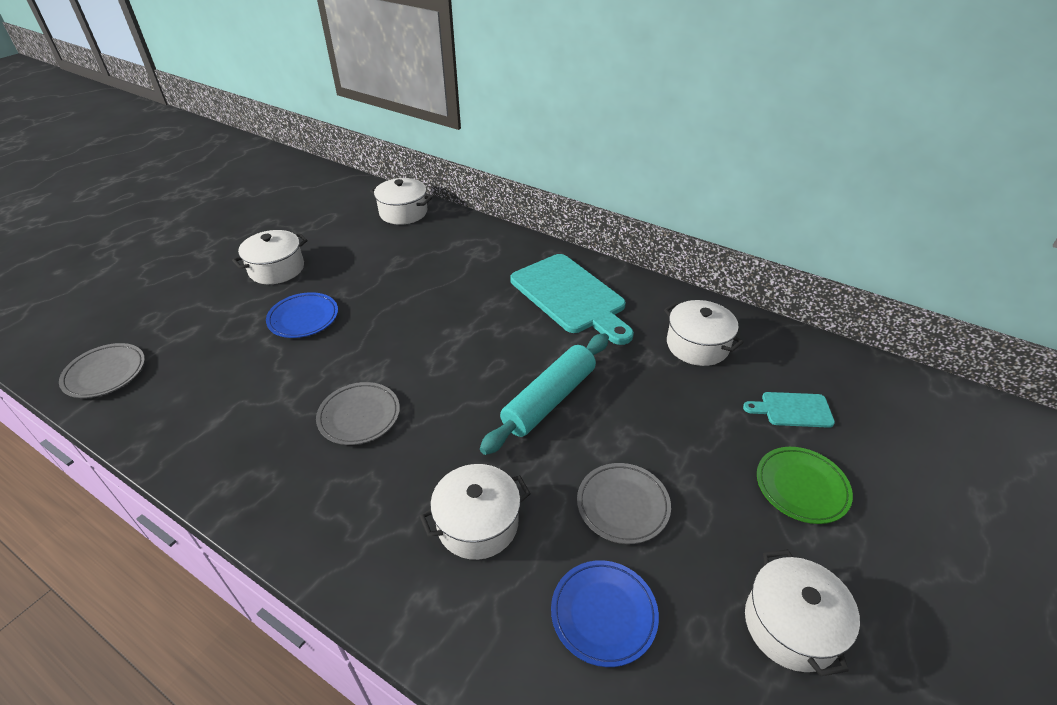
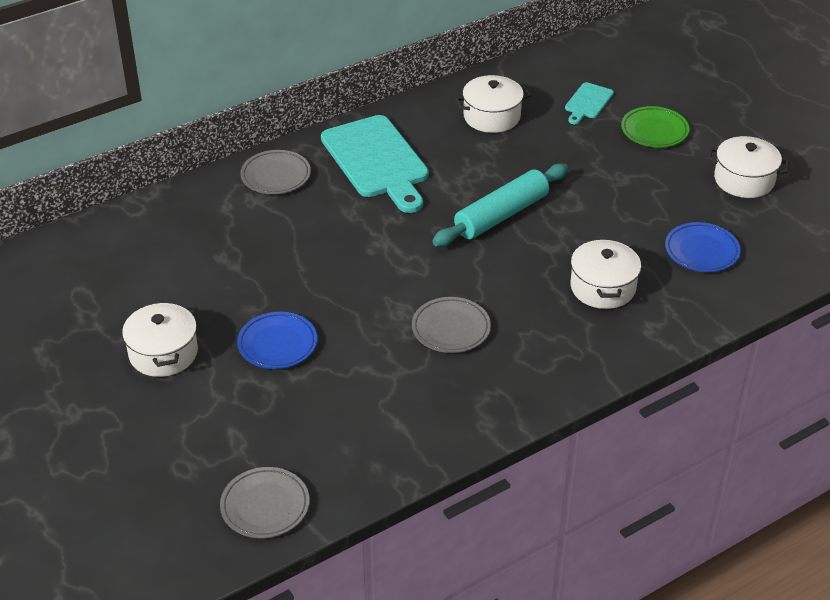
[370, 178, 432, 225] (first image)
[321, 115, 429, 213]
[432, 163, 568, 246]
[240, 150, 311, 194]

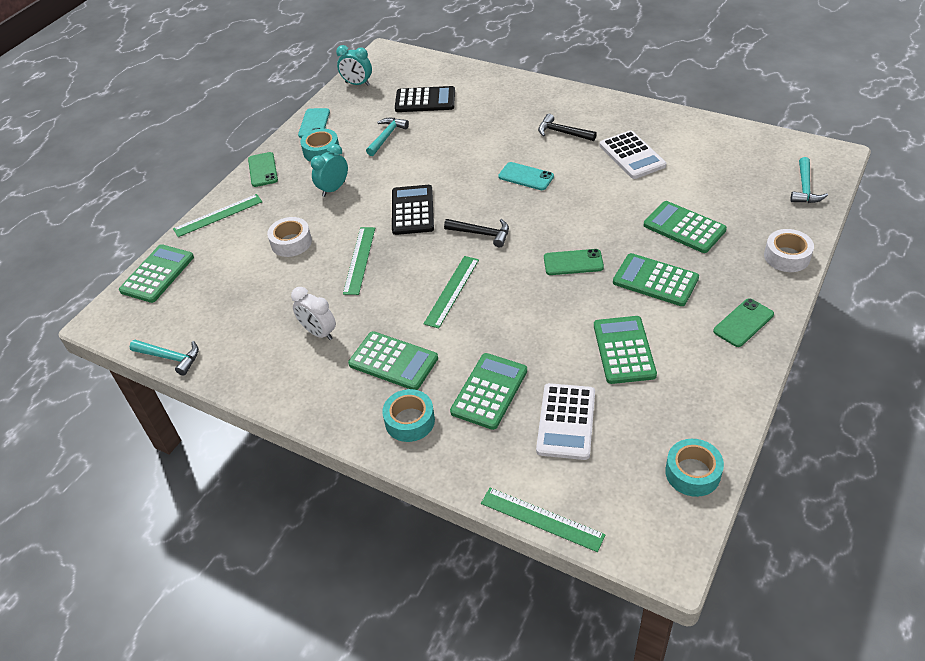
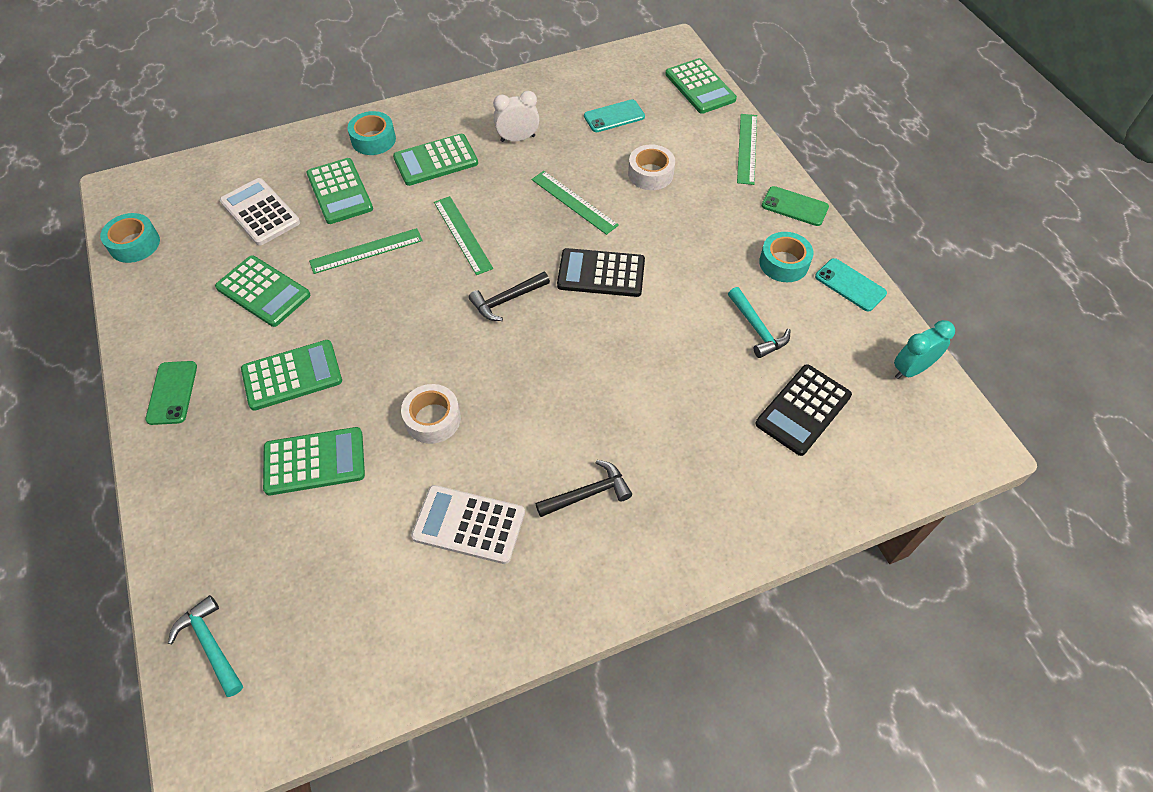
[311, 144, 348, 197] (first image)
[584, 100, 645, 132]
[557, 248, 645, 297]
[401, 384, 461, 444]
[544, 249, 604, 275] (first image)
[129, 340, 199, 376] (first image)
[309, 228, 423, 274]

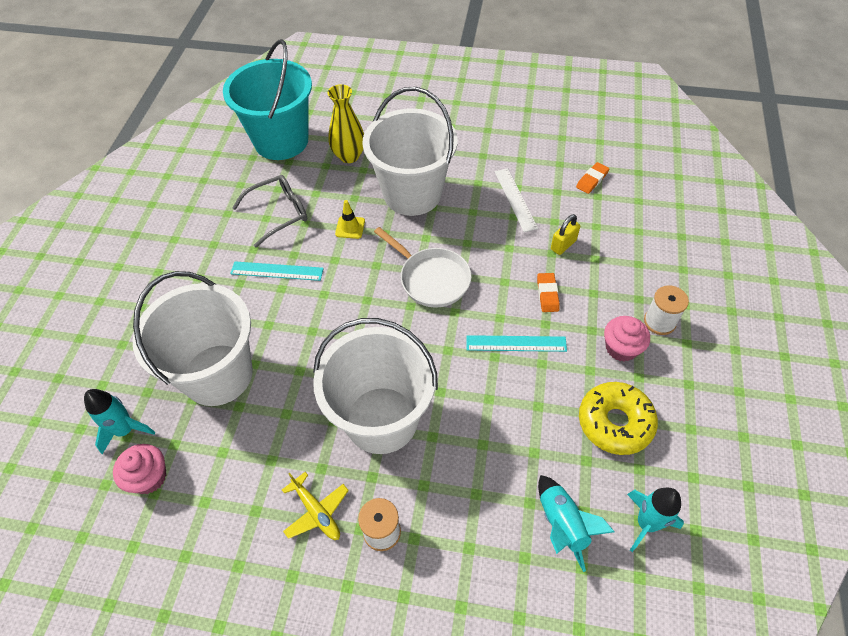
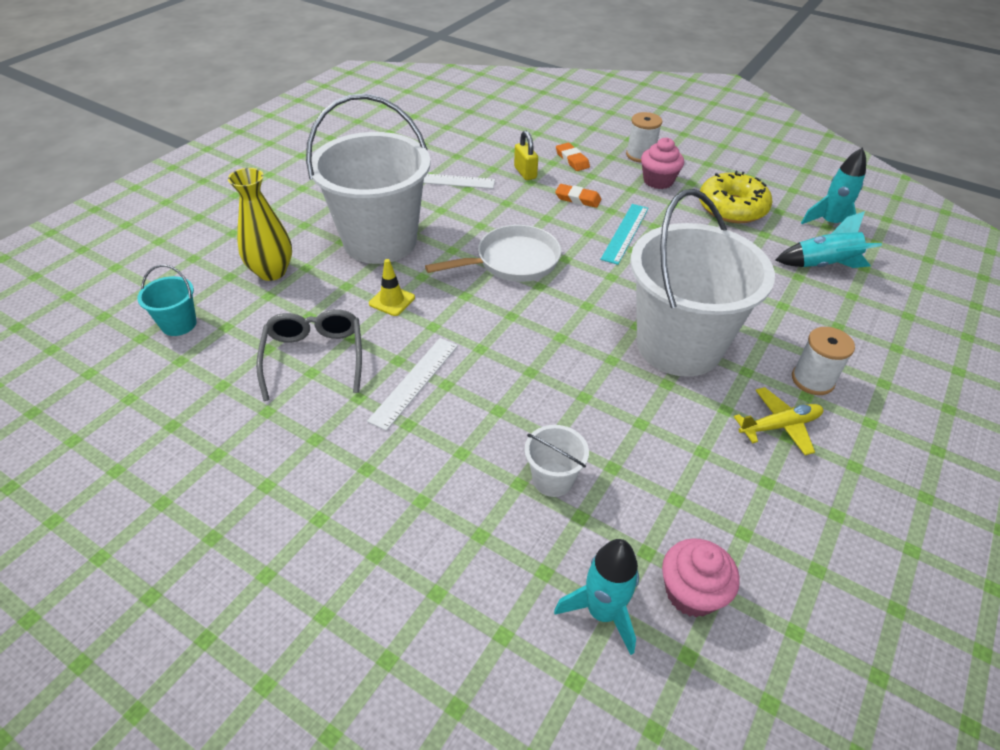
[137, 265, 197, 336]
[556, 143, 590, 171]
[367, 338, 458, 431]
[525, 425, 589, 497]

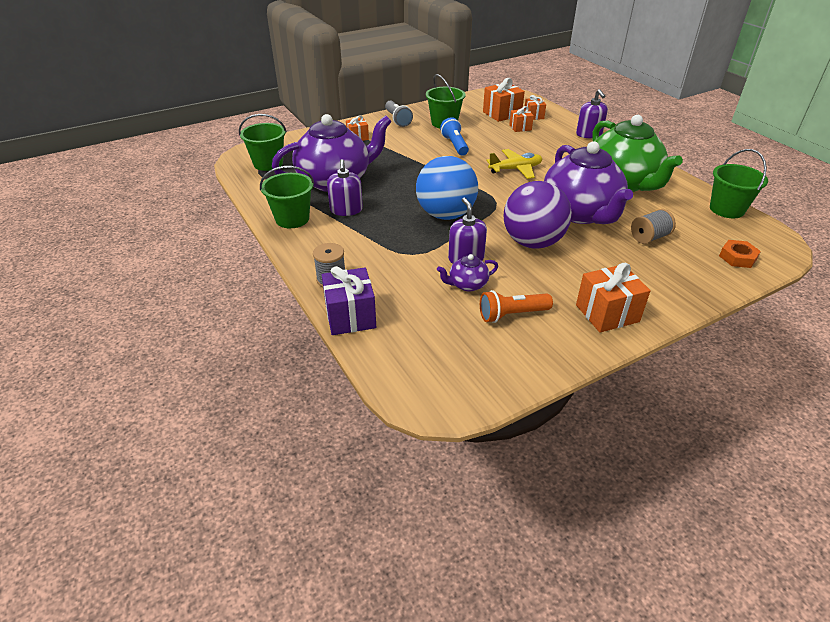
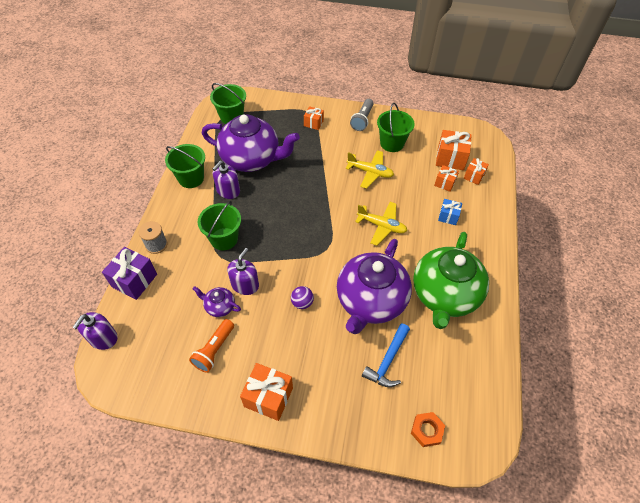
[72, 312, 118, 350]
[346, 150, 394, 189]
[198, 201, 241, 250]
[416, 156, 478, 220] (first image)
[291, 286, 314, 309]
[362, 323, 410, 387]
[189, 319, 234, 373]
[438, 199, 462, 225]

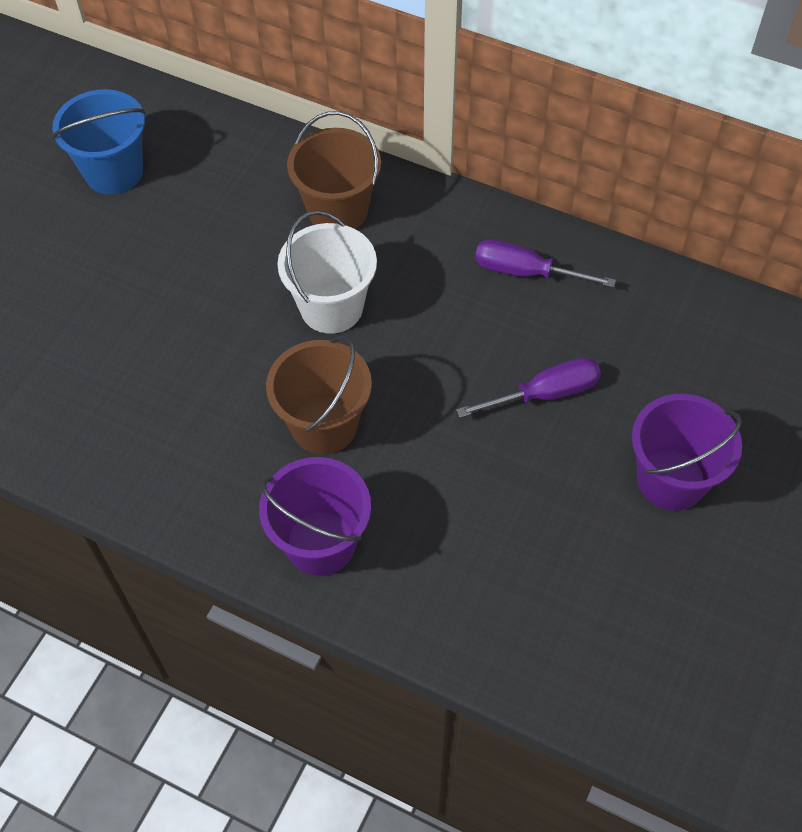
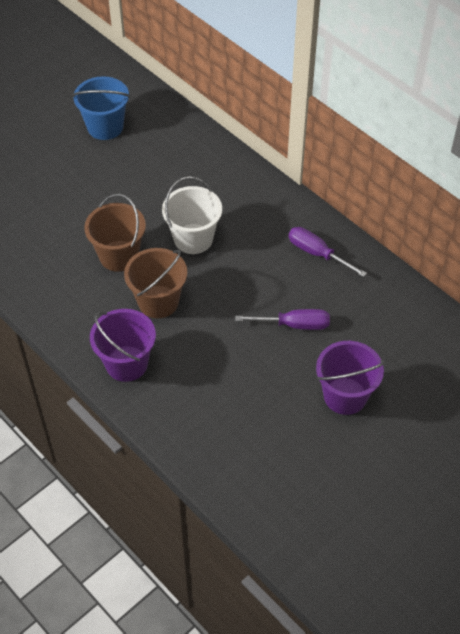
[84, 194, 146, 272]

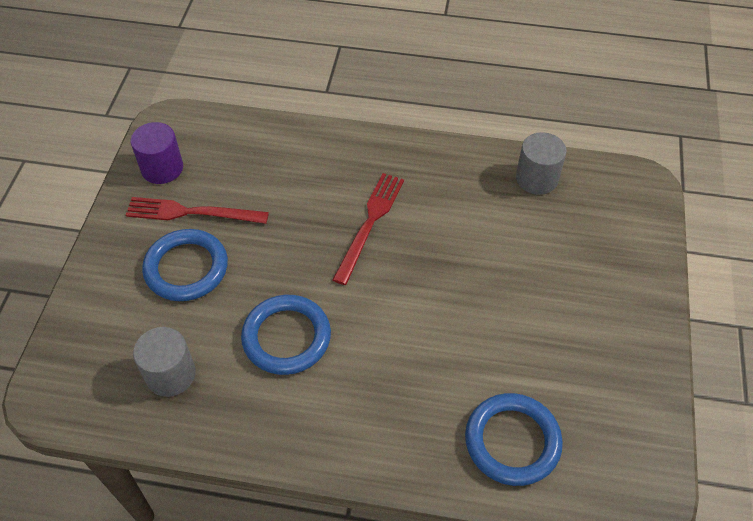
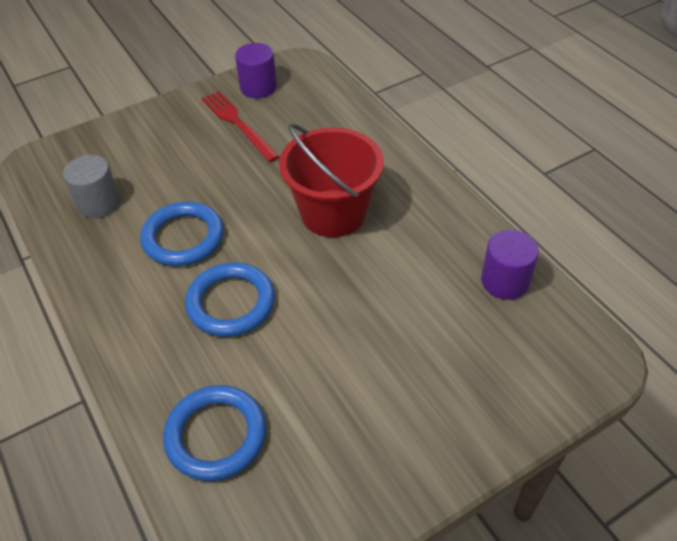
[481, 230, 539, 300]
[279, 124, 384, 237]
[185, 262, 275, 337]

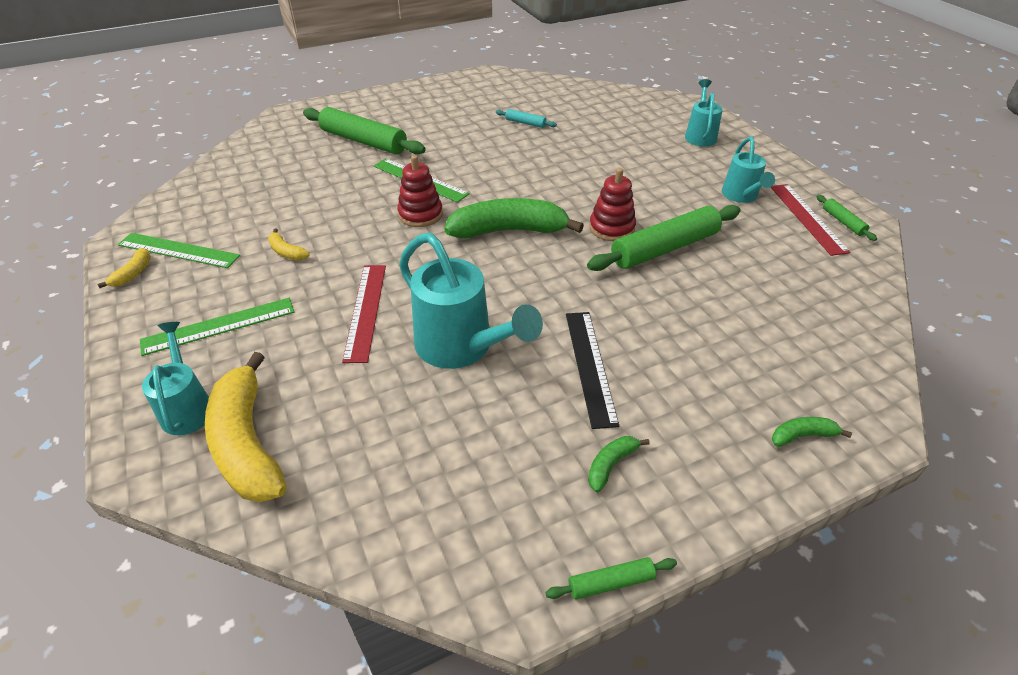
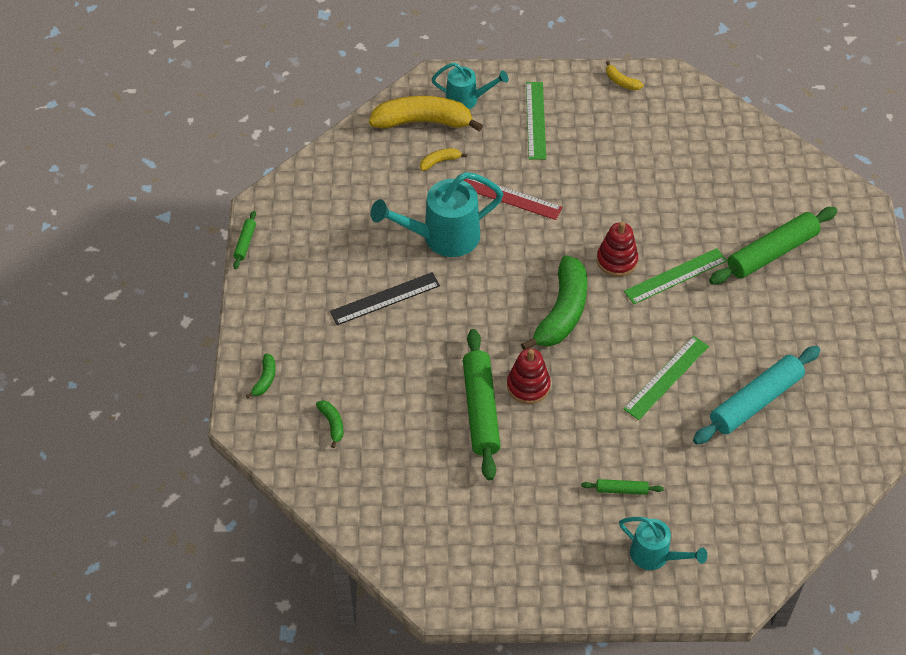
[693, 346, 820, 444]
[722, 136, 775, 203] (first image)
[770, 184, 850, 256] (first image)
[581, 479, 664, 495]
[420, 148, 467, 171]
[623, 336, 709, 420]
[330, 272, 440, 325]
[316, 400, 343, 448]

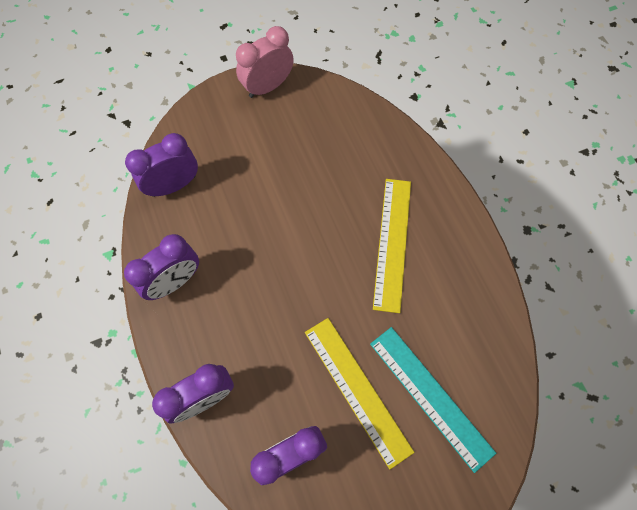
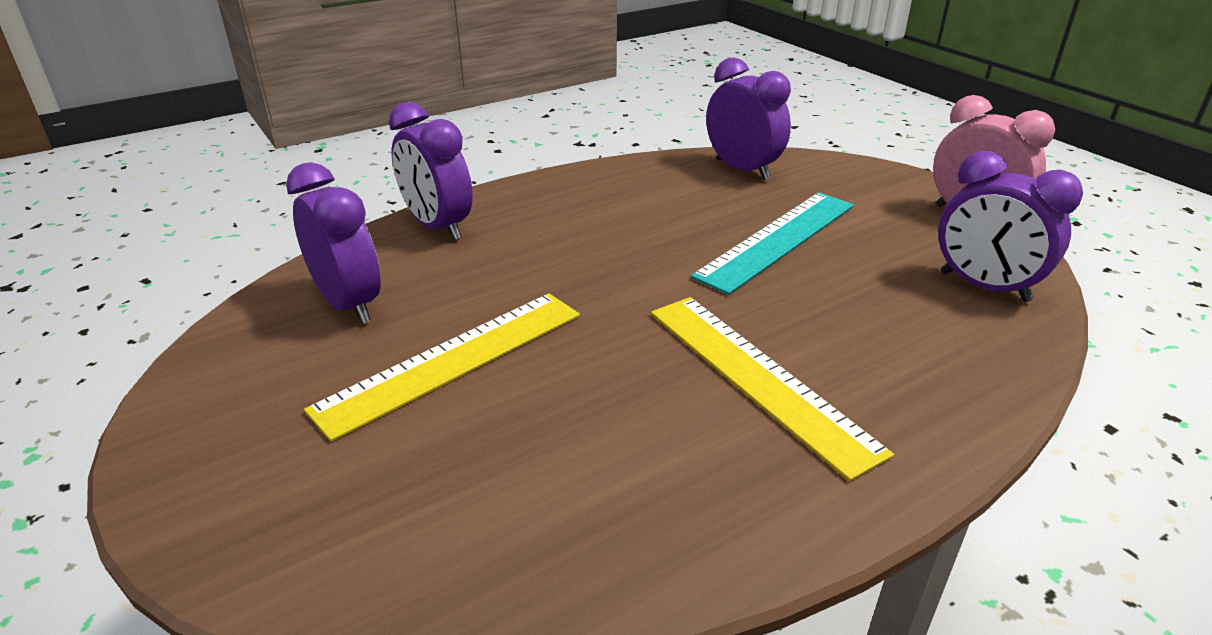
[651, 297, 894, 481]
[938, 151, 1083, 302]
[691, 192, 854, 295]

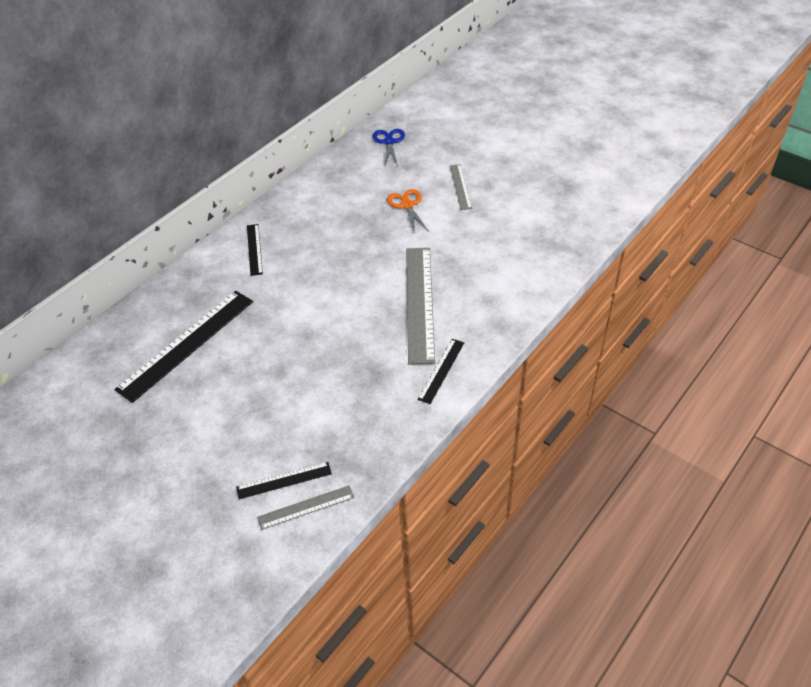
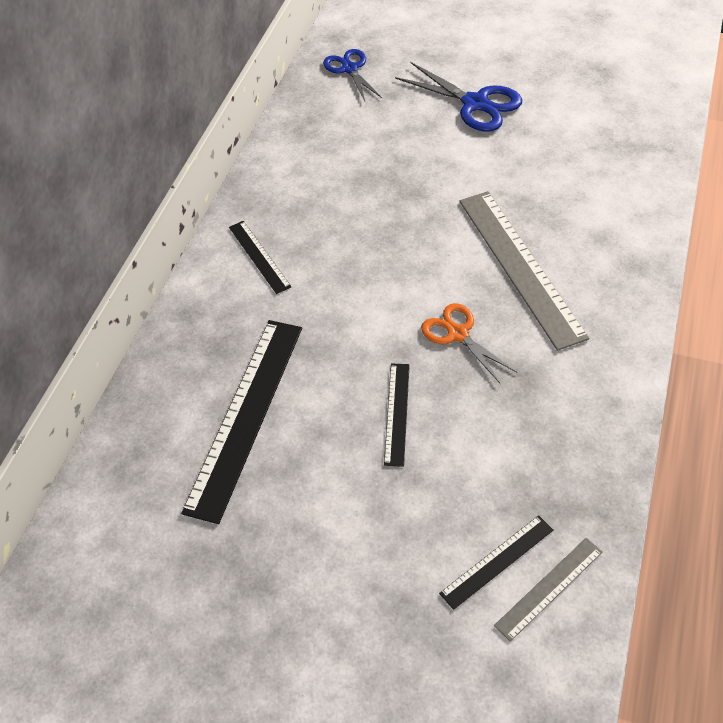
[395, 62, 522, 132]
[421, 303, 517, 384]
[384, 363, 410, 467]

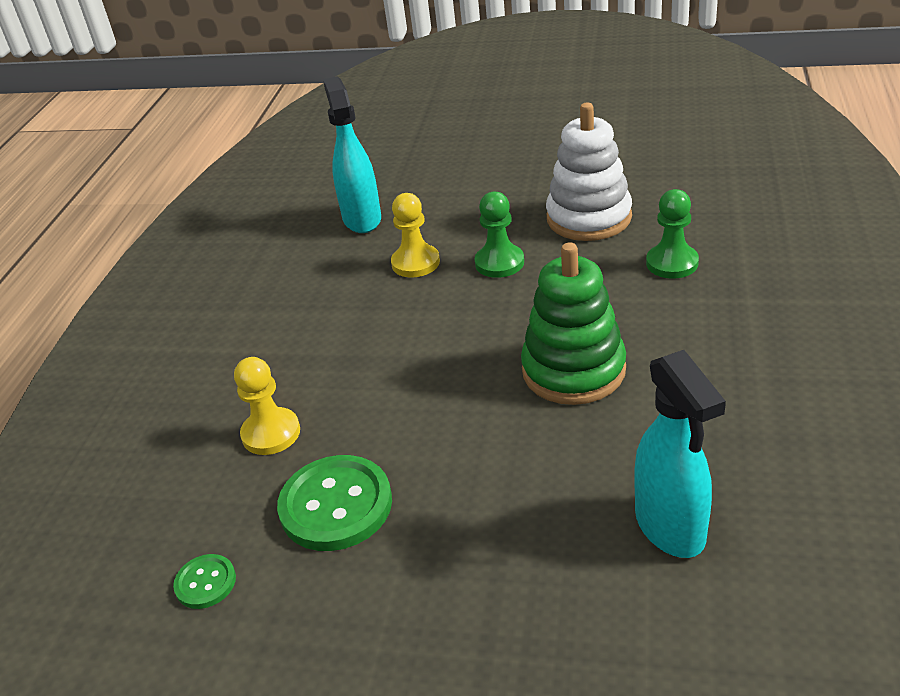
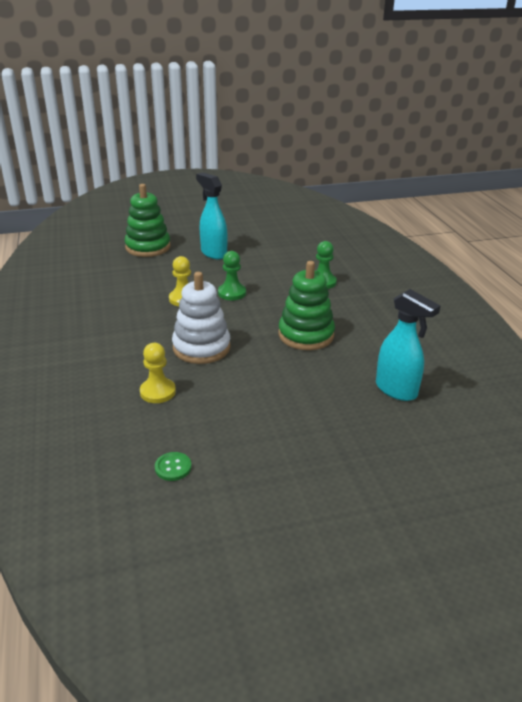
[196, 173, 227, 259]
[172, 272, 231, 364]
[277, 455, 392, 551] (first image)
[125, 184, 171, 257]

